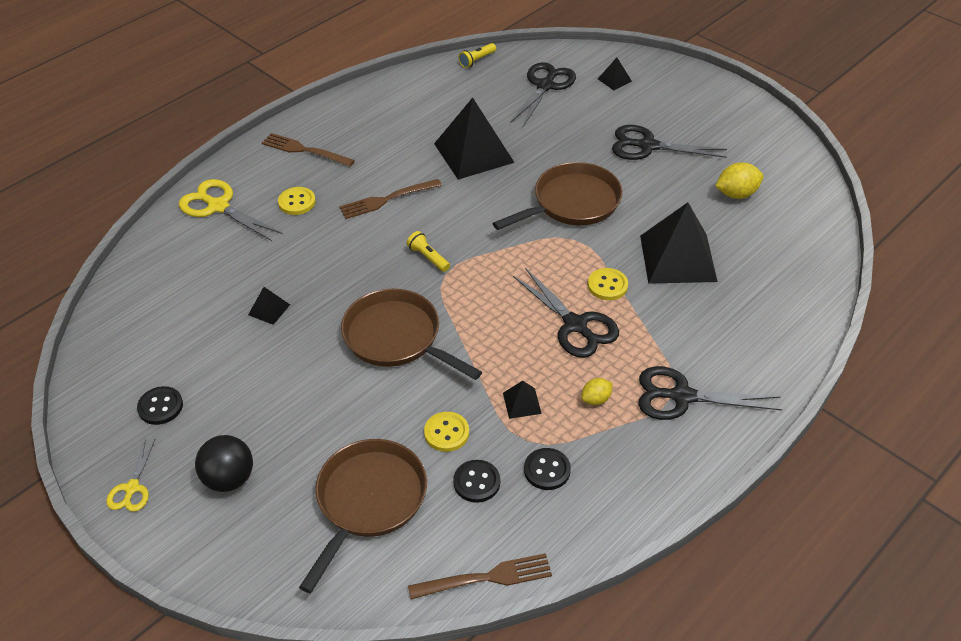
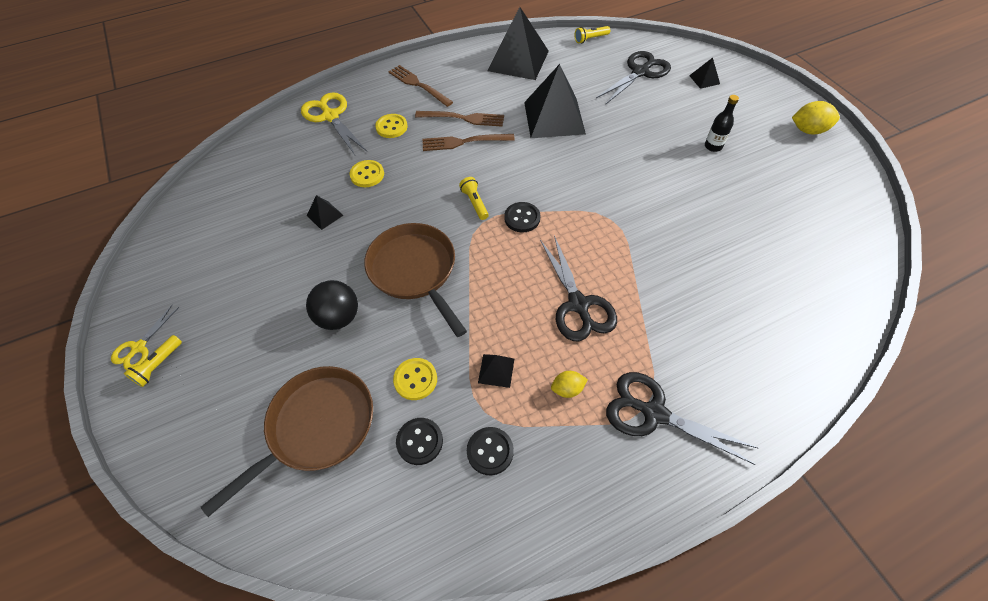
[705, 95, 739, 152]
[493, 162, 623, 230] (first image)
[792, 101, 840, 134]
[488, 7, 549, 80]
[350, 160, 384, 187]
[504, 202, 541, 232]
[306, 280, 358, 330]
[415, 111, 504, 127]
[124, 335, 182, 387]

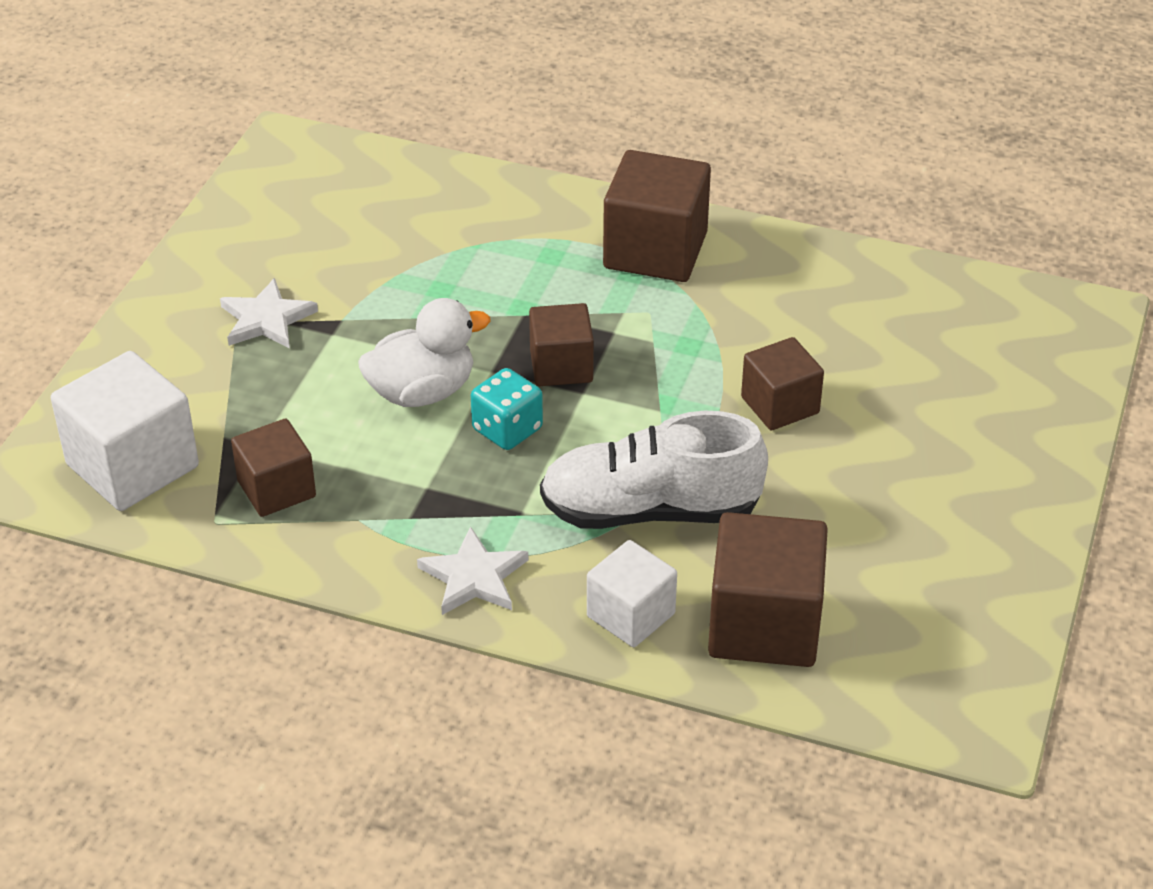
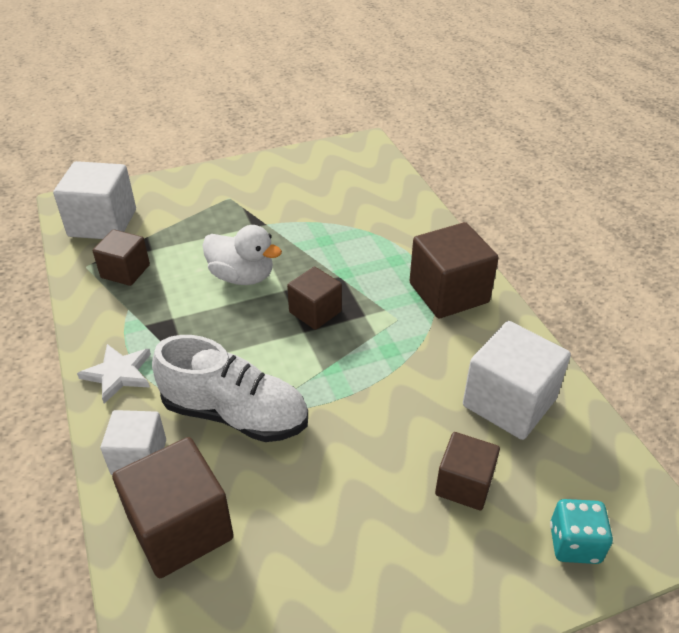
[220, 278, 318, 349] (first image)
[435, 432, 500, 510]
[550, 499, 613, 564]
[152, 335, 308, 442]
[463, 321, 571, 440]

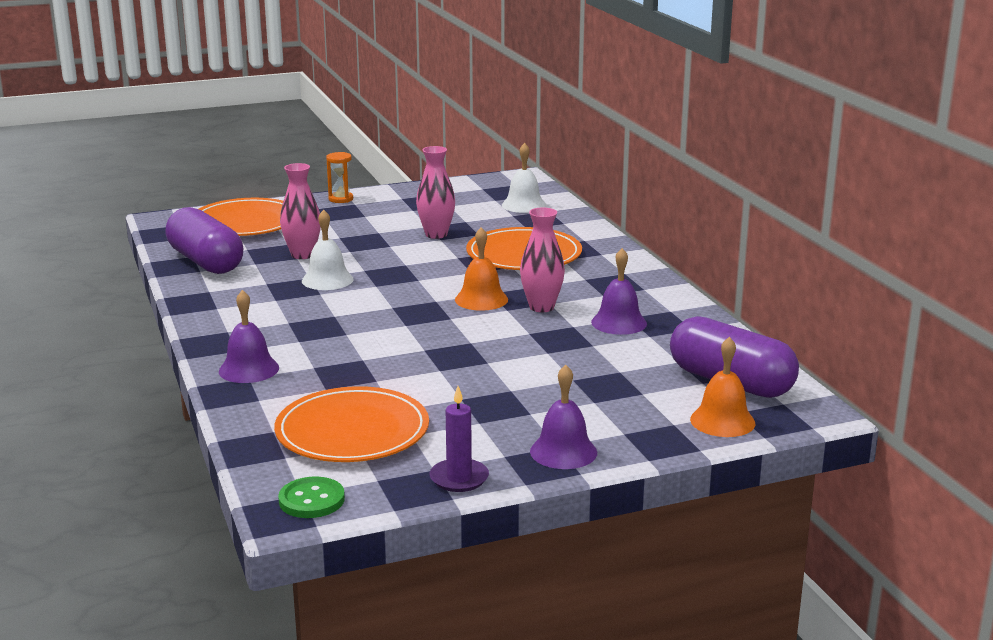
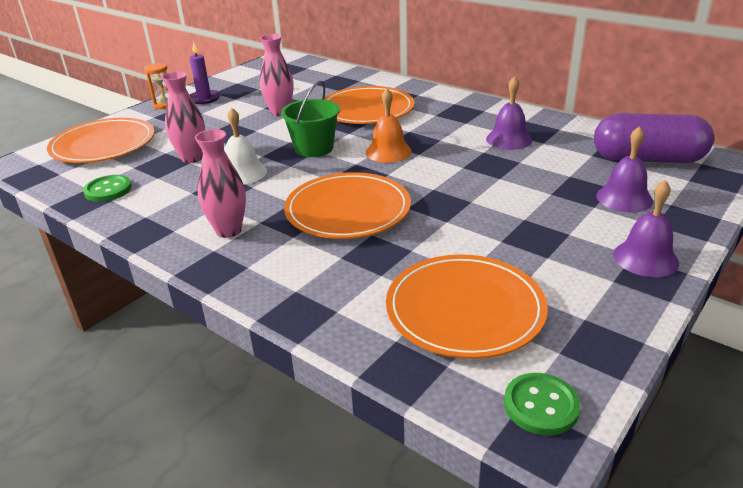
[502, 143, 546, 213] (first image)
[83, 175, 132, 202]
[195, 129, 246, 238]
[596, 126, 653, 213]
[690, 337, 755, 437] (first image)
[189, 42, 220, 104]
[281, 80, 340, 157]
[284, 172, 411, 239]

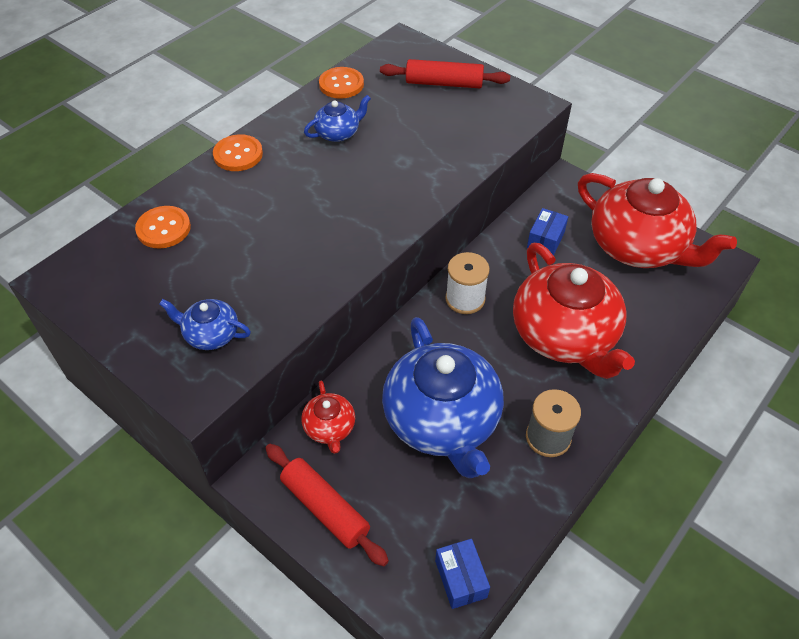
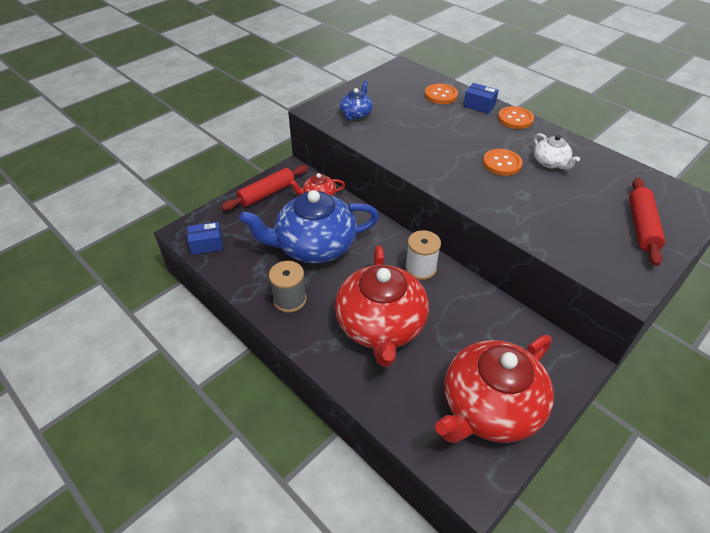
[483, 149, 523, 176]
[534, 133, 580, 170]
[463, 83, 499, 114]
[335, 245, 429, 367]

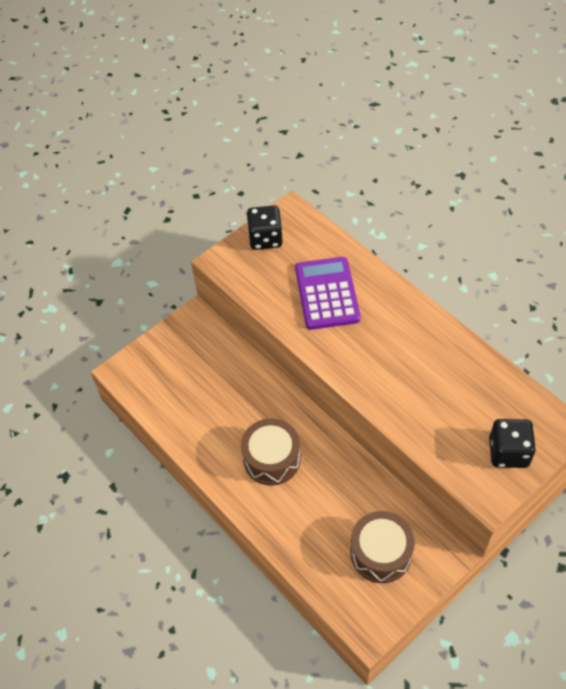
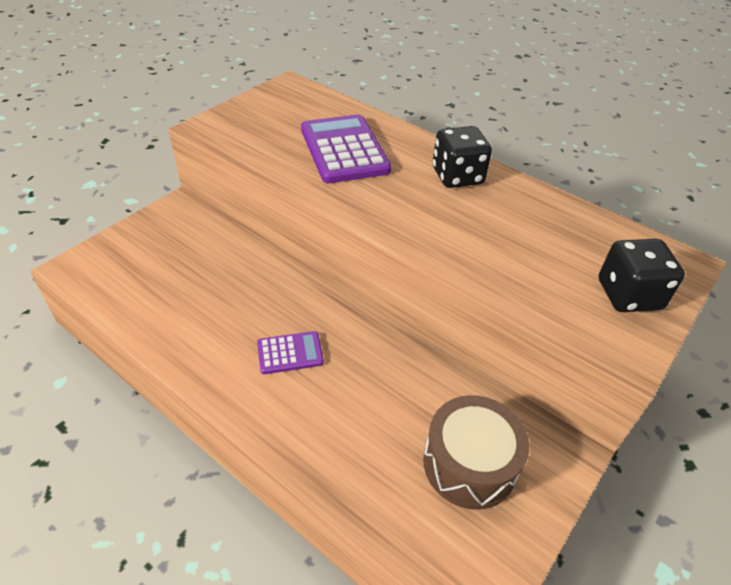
[433, 126, 492, 188]
[257, 331, 324, 374]

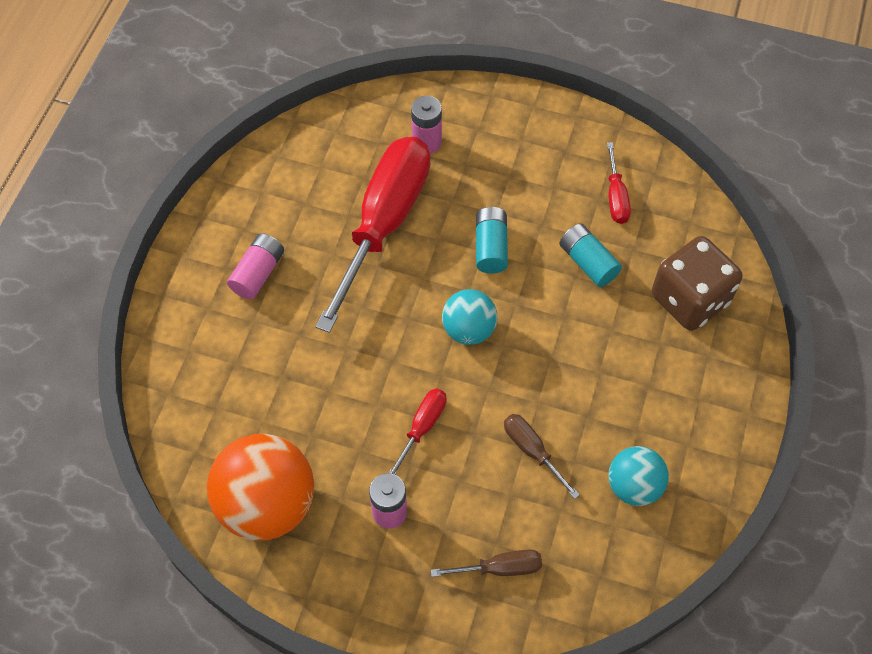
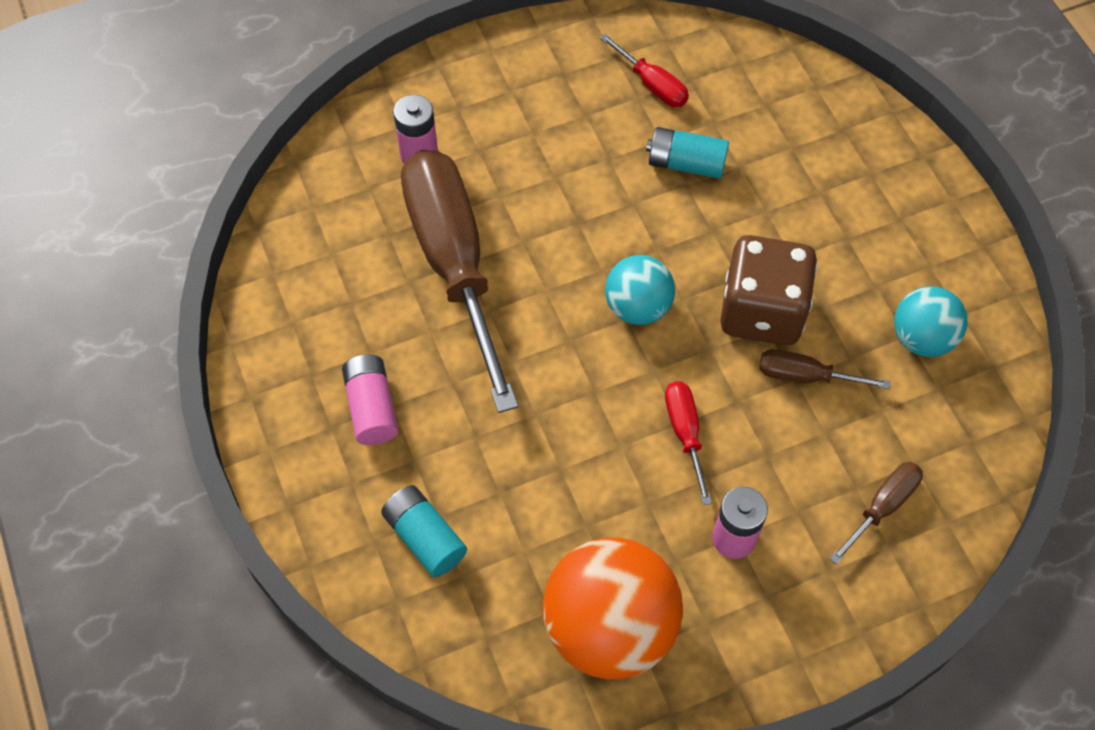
[401, 150, 518, 413]
[381, 485, 467, 577]
[720, 235, 818, 345]

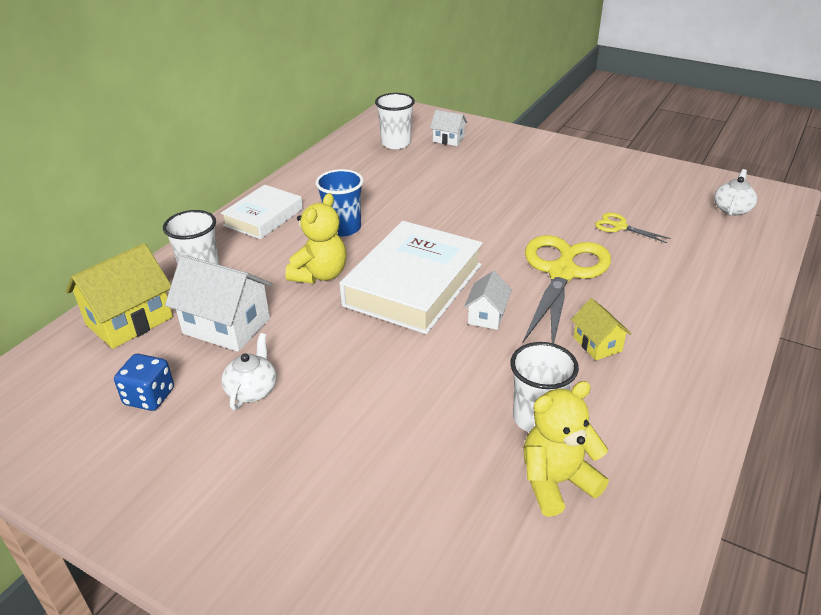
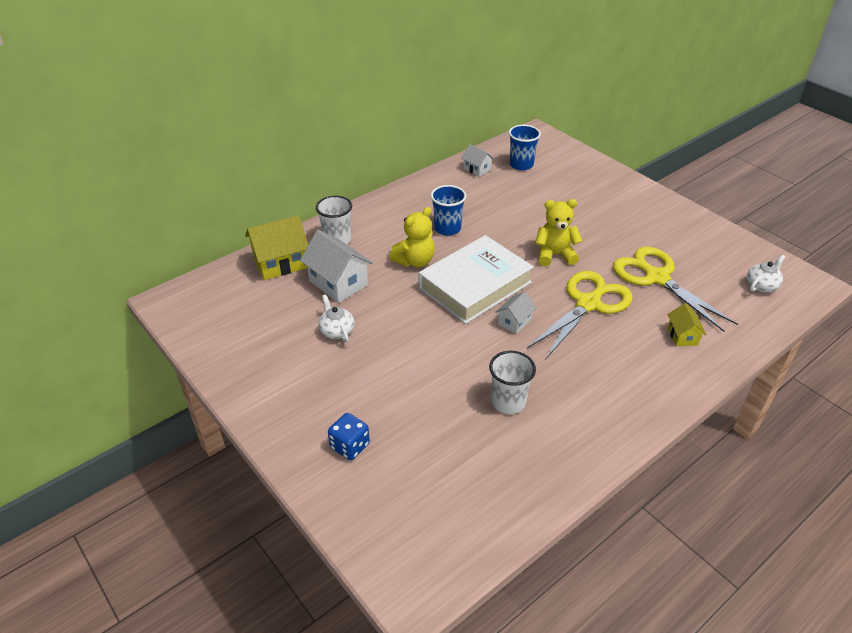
[509, 125, 541, 170]
[461, 144, 494, 177]
[221, 185, 303, 239] (first image)
[613, 246, 738, 332]
[667, 303, 706, 346]
[318, 294, 355, 342]
[328, 413, 370, 460]
[535, 199, 582, 266]

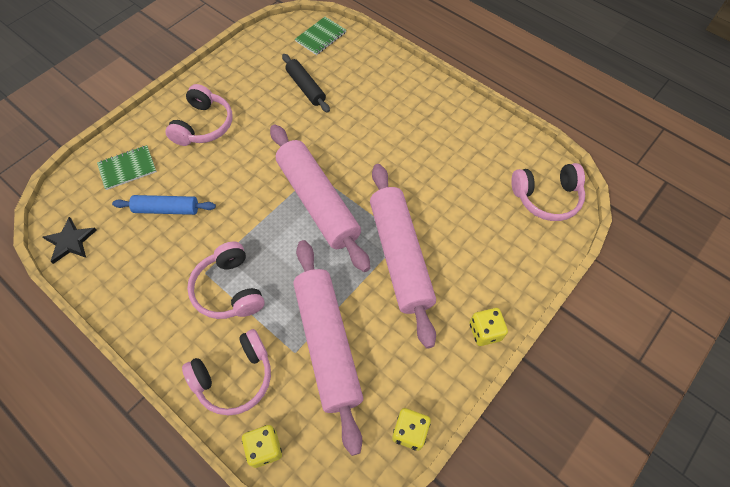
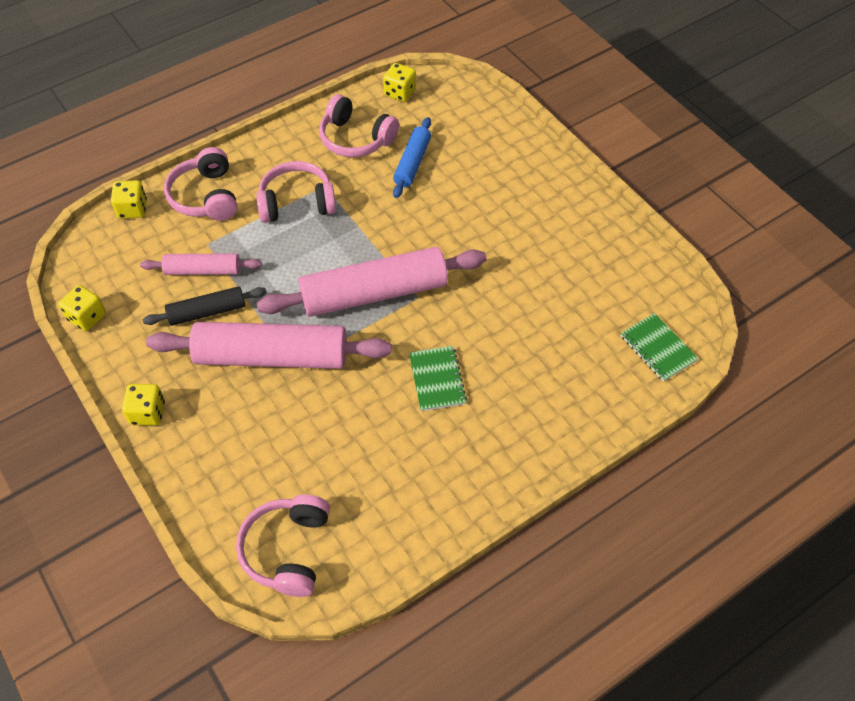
[143, 286, 267, 326]
[319, 94, 399, 158]
[409, 346, 467, 411]
[383, 63, 416, 102]
[140, 253, 262, 275]

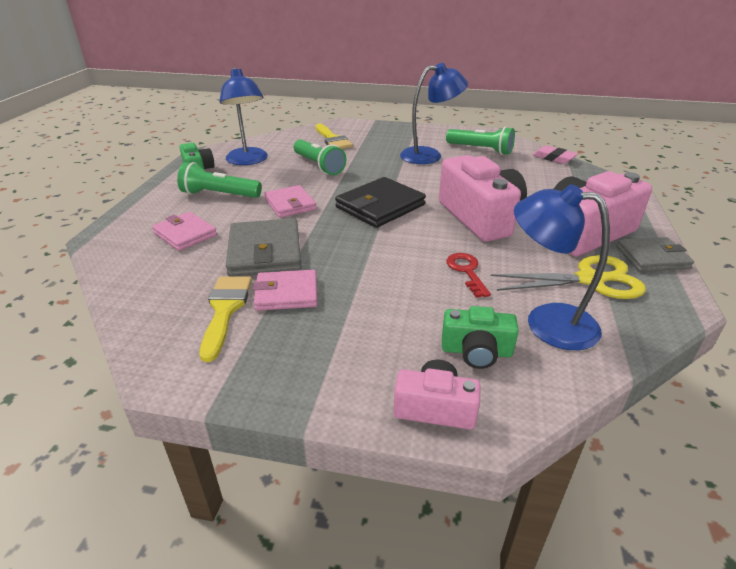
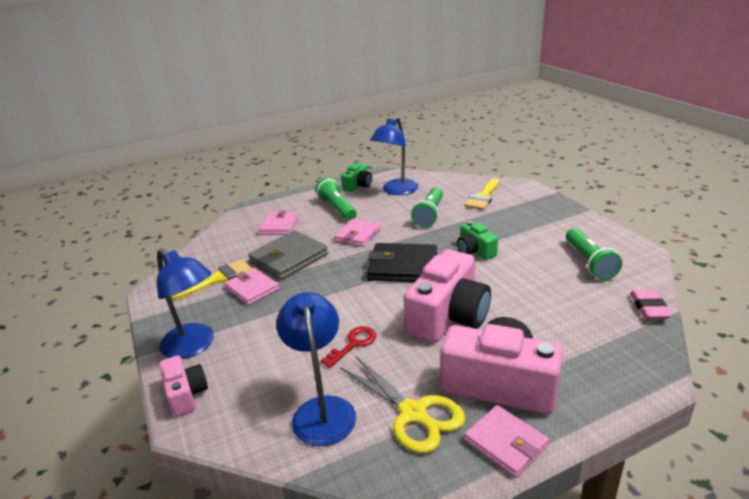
[157, 248, 214, 359]
[464, 405, 549, 478]
[457, 221, 498, 260]

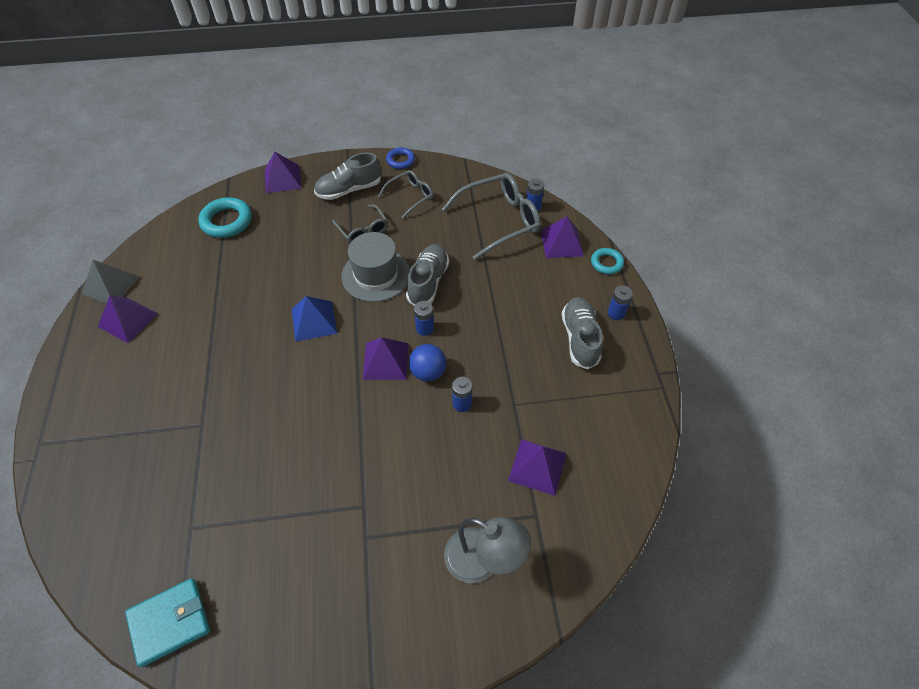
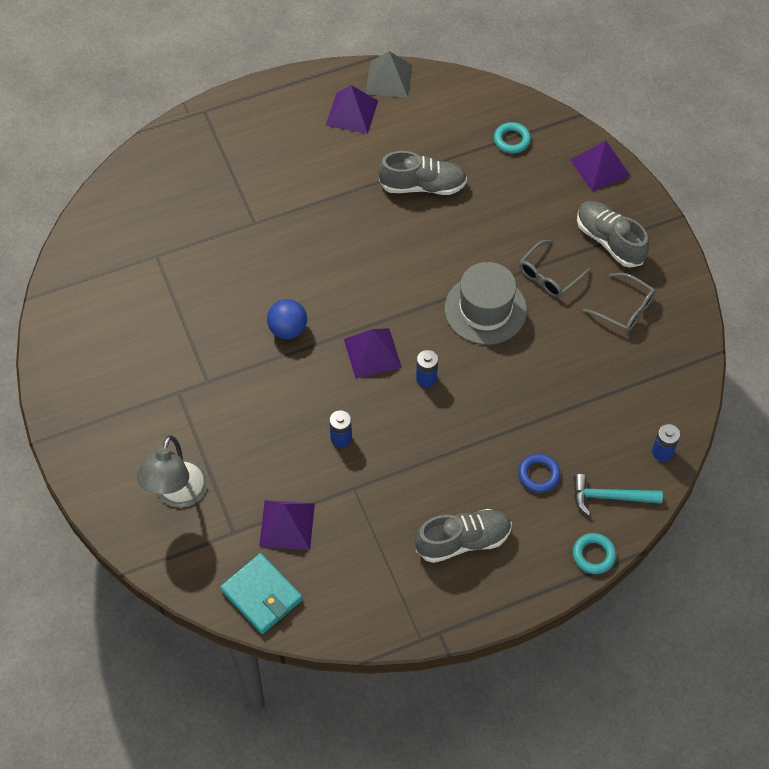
[518, 453, 561, 493]
[442, 173, 541, 260] (first image)
[494, 122, 531, 154]
[574, 474, 663, 516]
[378, 151, 467, 195]
[608, 285, 633, 320] (first image)
[292, 296, 337, 342] (first image)
[267, 299, 307, 339]
[220, 553, 303, 634]

